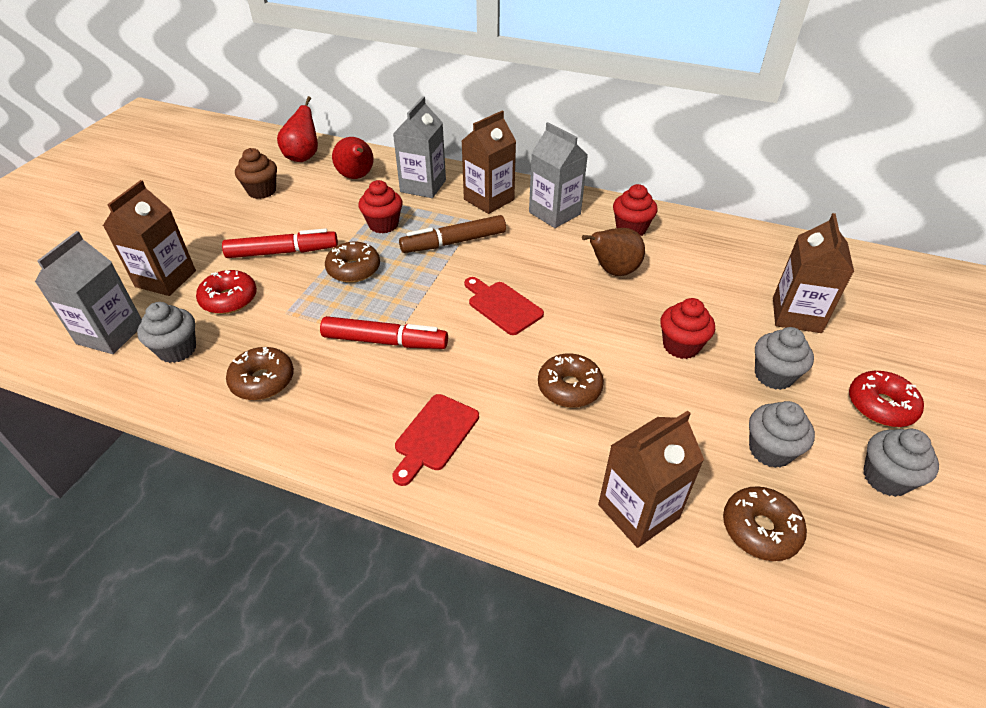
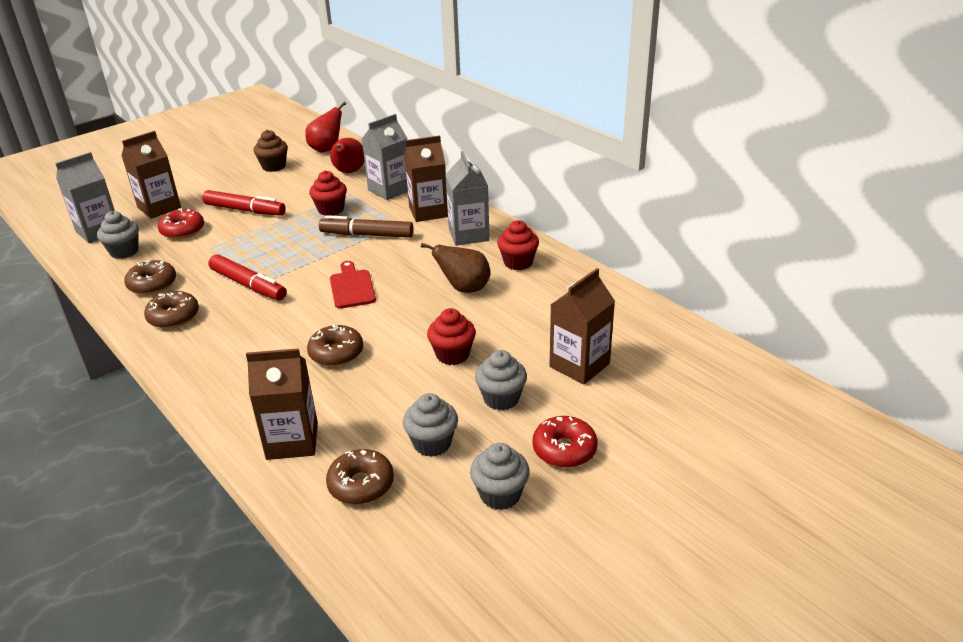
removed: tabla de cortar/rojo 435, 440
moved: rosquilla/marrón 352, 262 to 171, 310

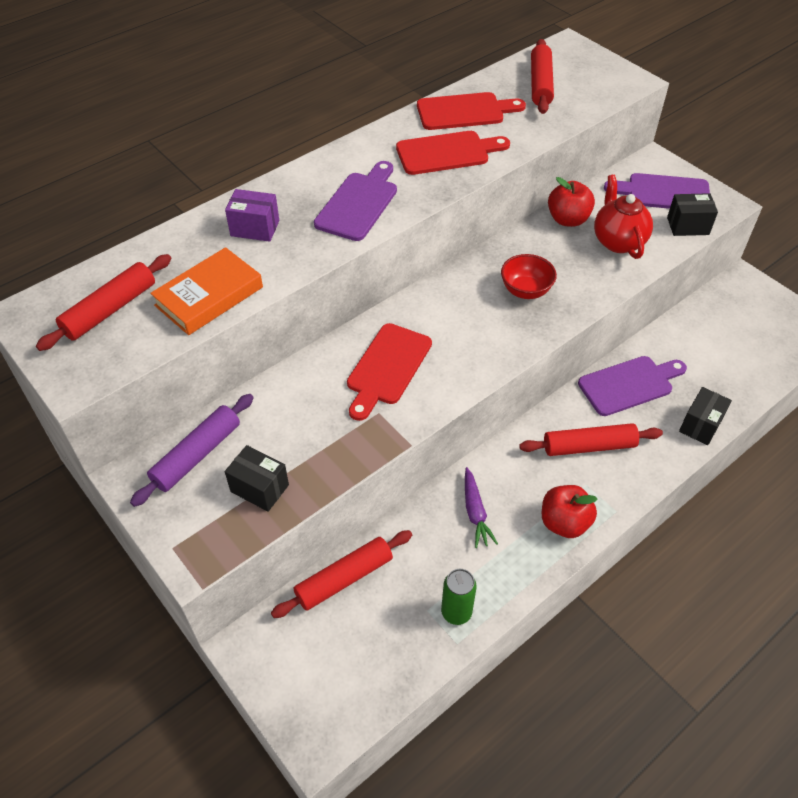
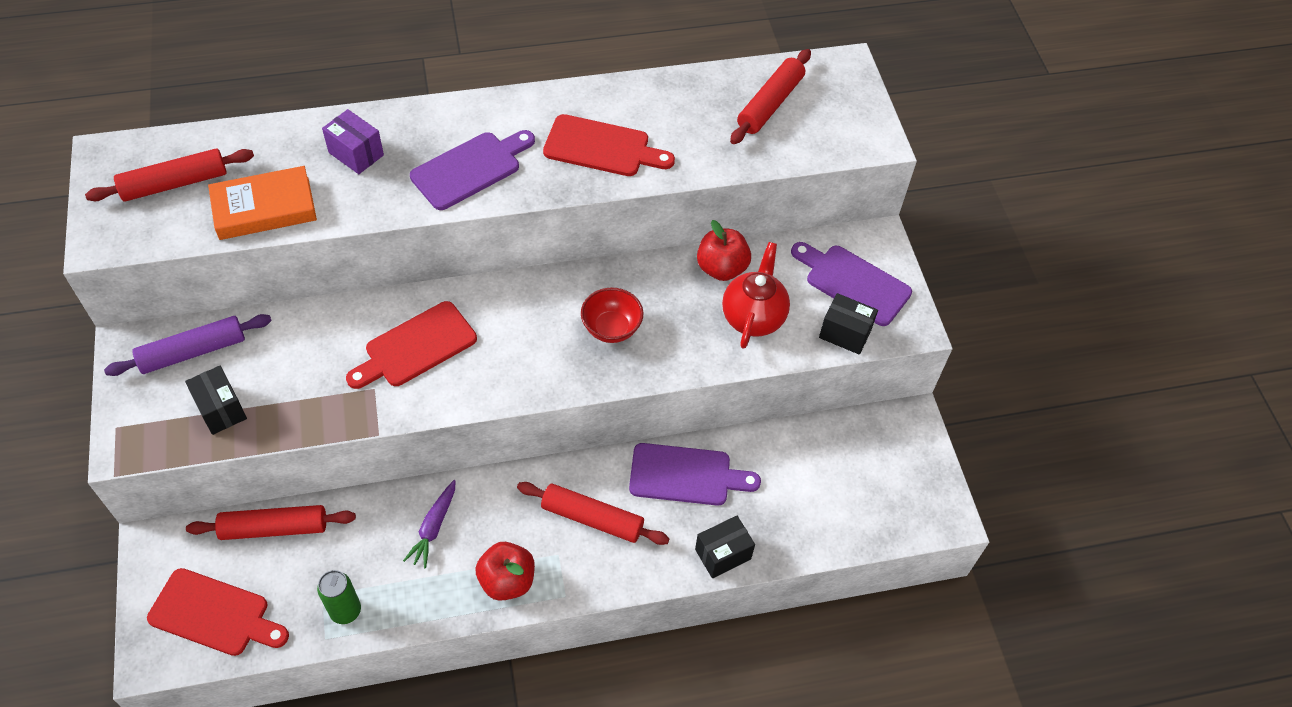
moved: tabla de cortar/rojo 471, 111 to 218, 612

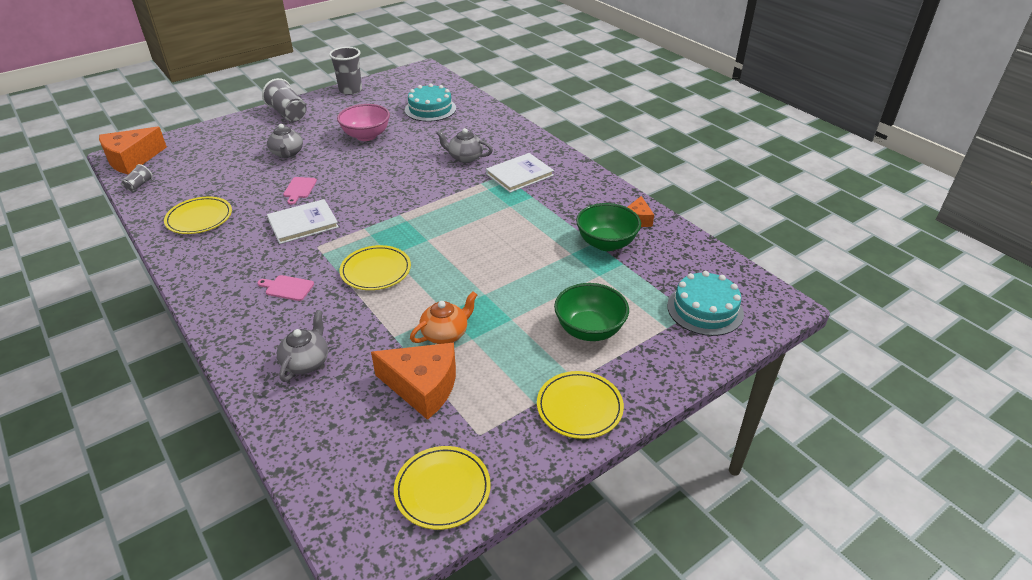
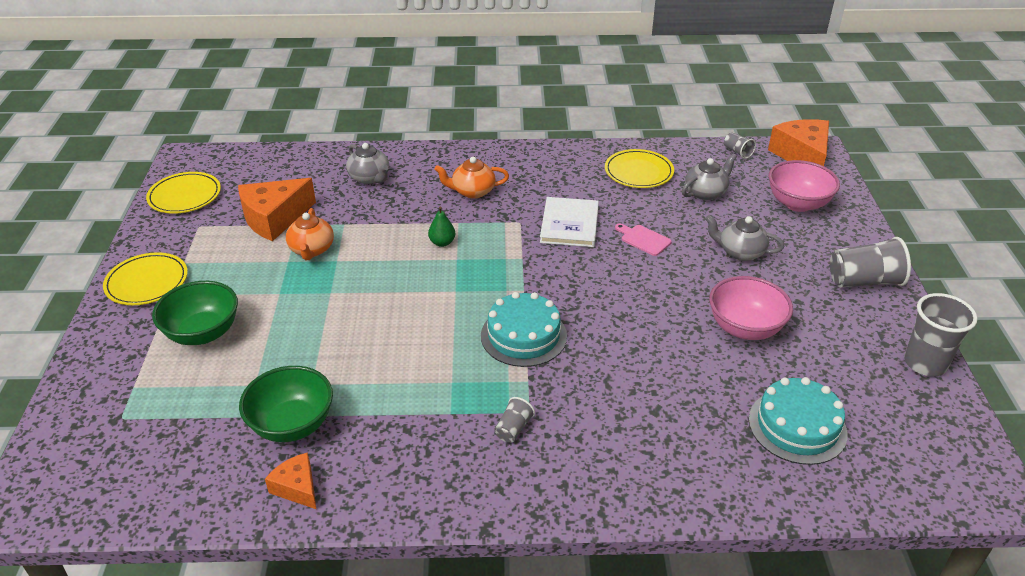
added: cuenco/rosa 804, 186
moved: tetera/gris 464, 145 to 709, 176; tarta/turquesa 705, 303 to 524, 329
replaced: tabla de cortar/rosa 285, 288 to tetera/naranja 471, 178; plato/amarillo 375, 267 to pera/verde 441, 227; libro/blanco 520, 173 to vaso/gris 514, 420

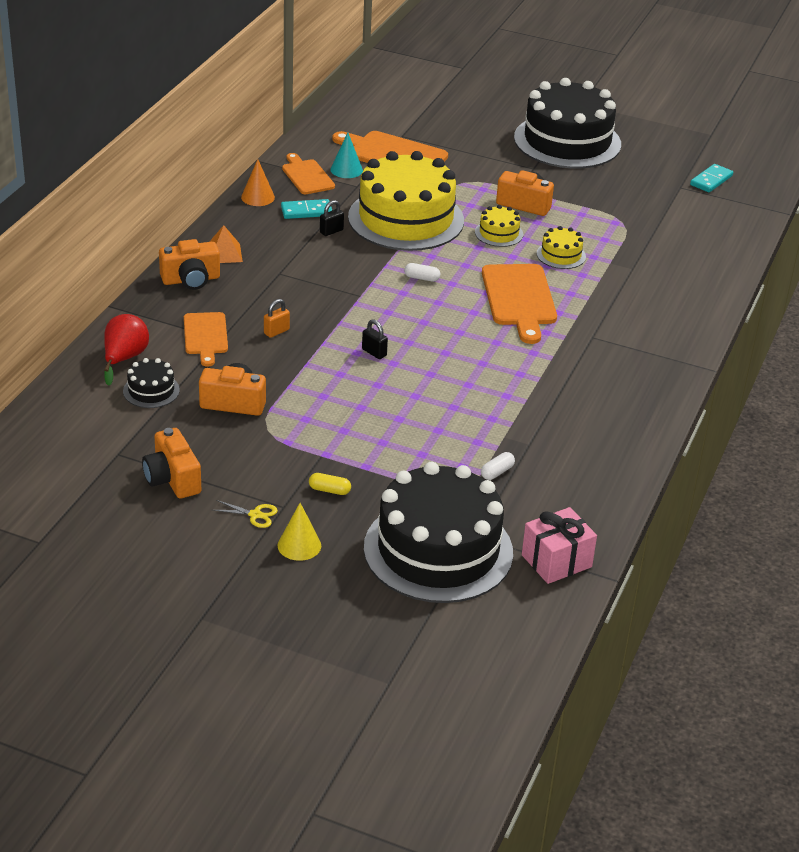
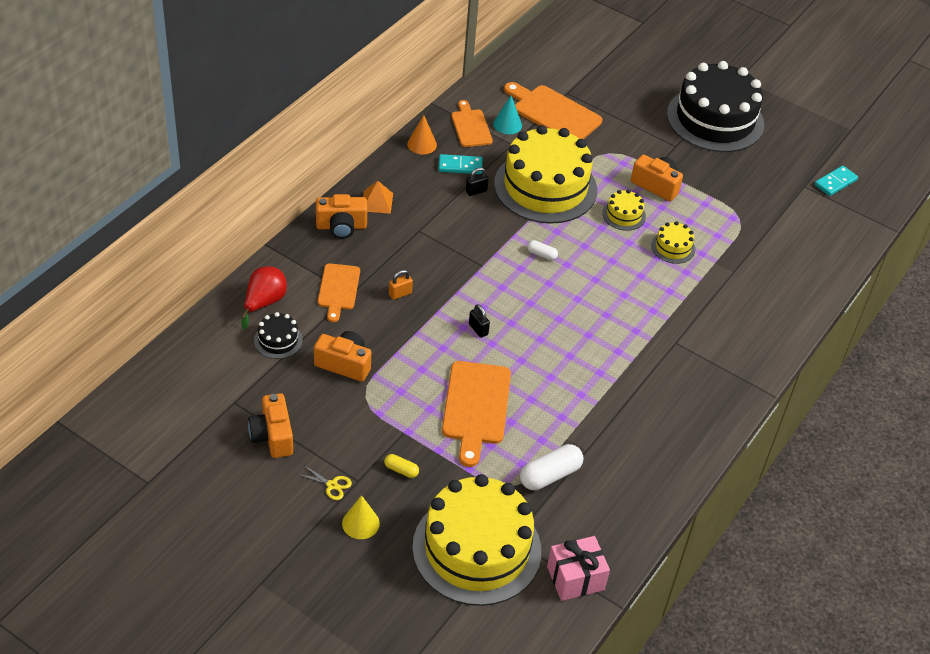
moved: tabla de cortar/naranja 519, 304 to 476, 414
recoloured: tarta/negro 438, 532 to tarta/amarillo 476, 540
resized: cápsula/blanco 498, 466 = 551, 467 x1.91

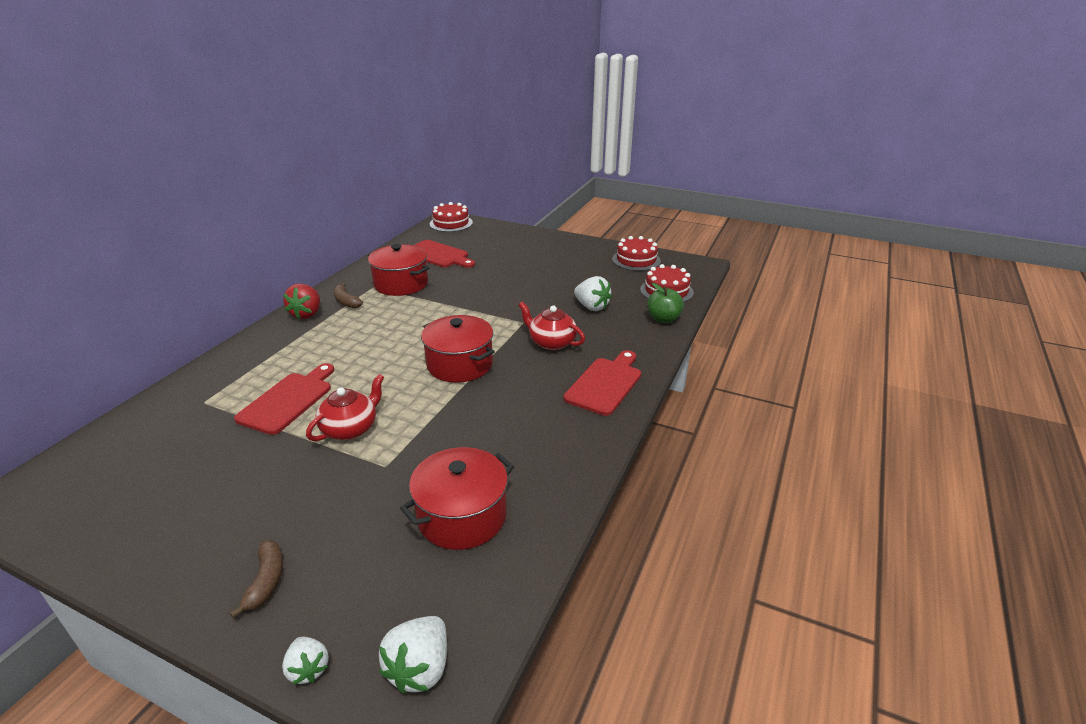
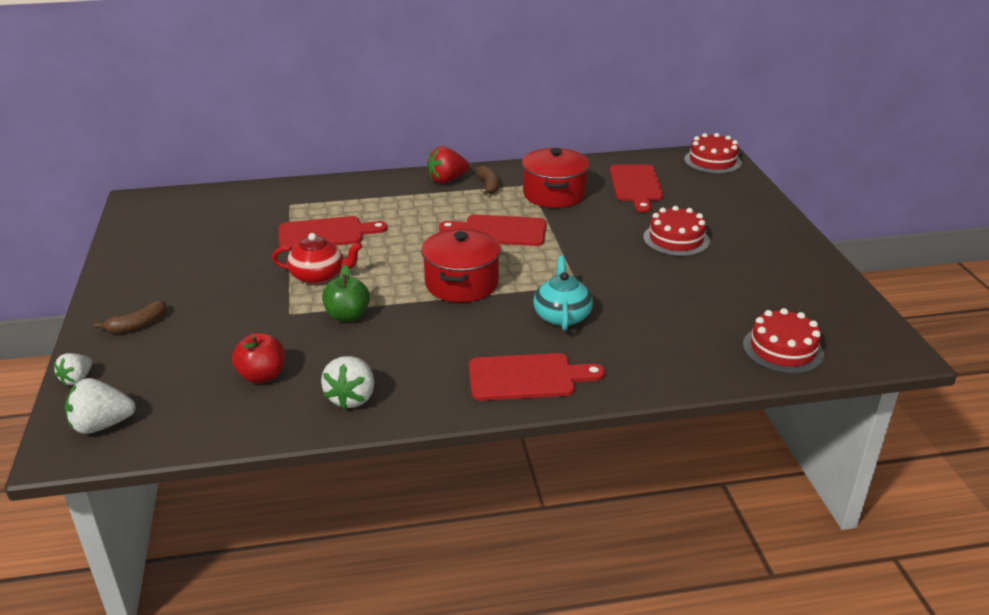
added: tabla de cortar/rojo 492, 230
moved: fresa/blanco 593, 293 to 347, 383; tarta/rojo 636, 253 to 676, 231; manzana/verde 665, 303 to 346, 293
replaced: olla/rojo 457, 498 to manzana/rojo 258, 358
recoloured: tetera/rojo 552, 326 to tetera/turquesa 563, 293
turned: plátano/marrón 348, 295 = 487, 180 150 degrees clockwise

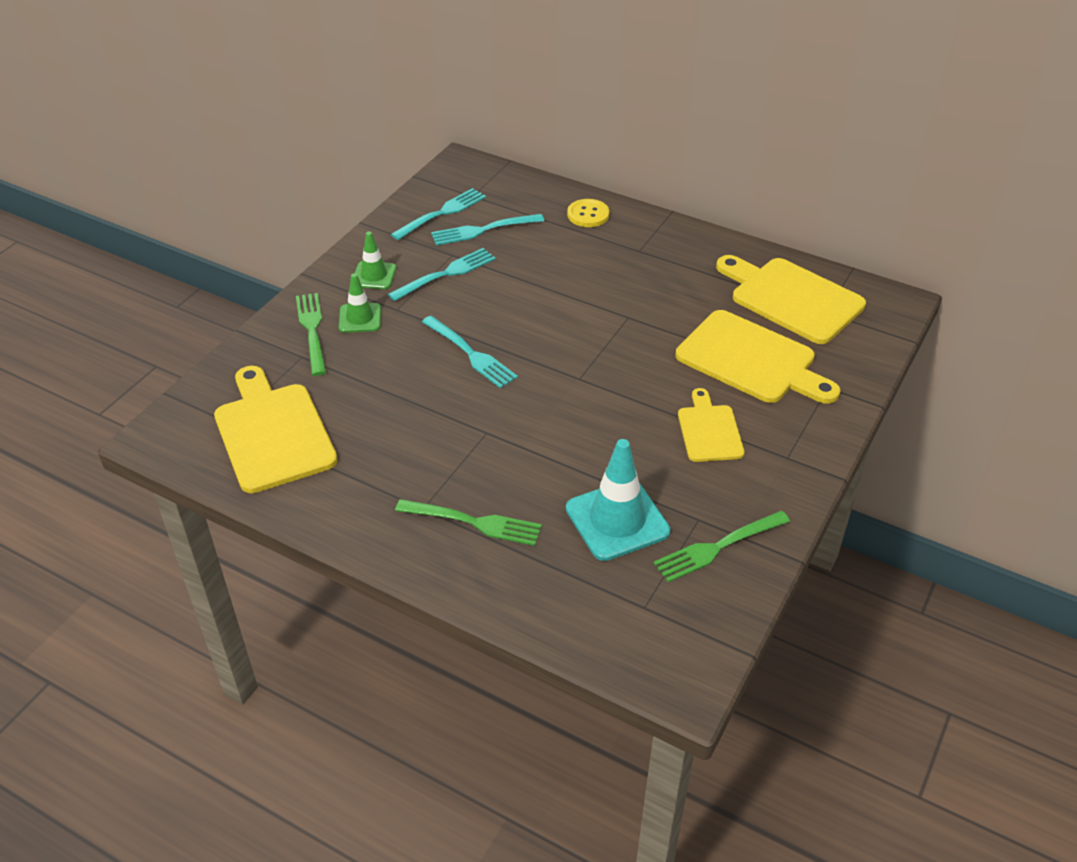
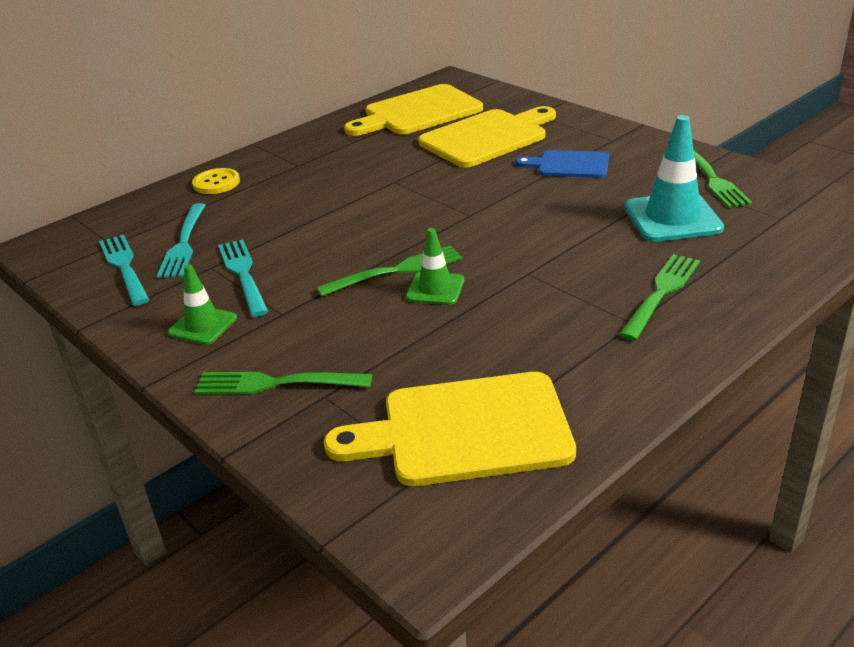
moved: cono de tráfico/verde 360, 303 to 435, 266
recoloured: tenedor/turquesa 470, 352 to tenedor/verde 389, 271; tabla de cortar/amarillo 711, 425 to tabla de cortar/azul 562, 164

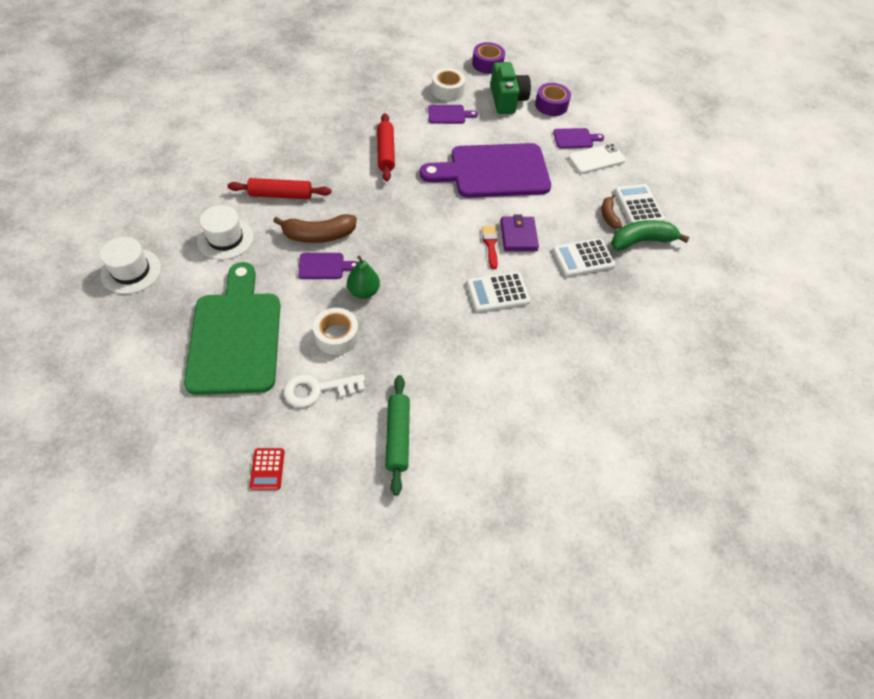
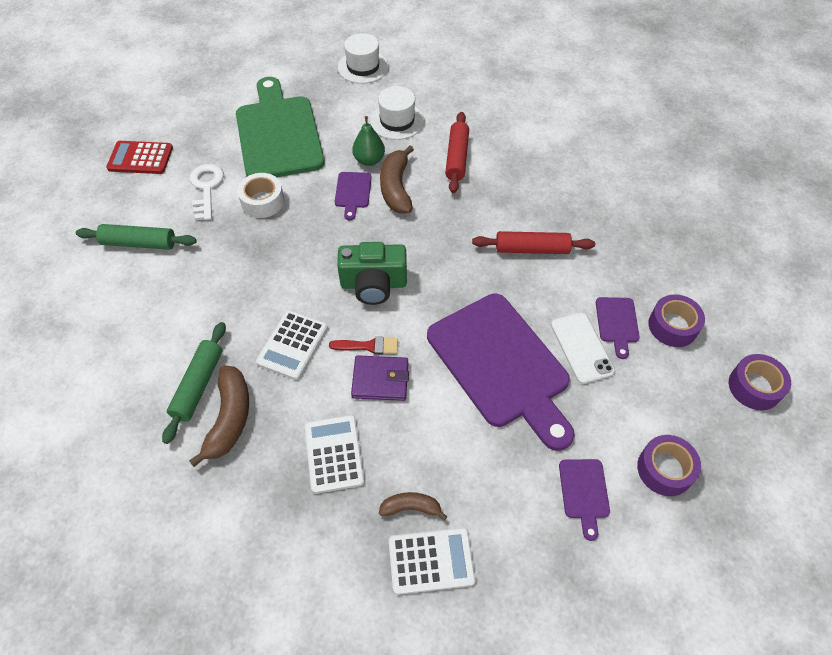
removed: plátano/verde 650, 235
added: rodillo/verde 194, 383; plátano/marrón 219, 416
moved: pera/verde 363, 277 to 368, 141; cámara/verde 510, 88 to 372, 273; móvil/blanco 597, 158 to 583, 348
recoloured: cinta adhesiva/blanco 448, 84 to cinta adhesiva/morado 676, 320
turned: tabla de cortar/verde 232, 328 = 280, 127 105 degrees counterclockwise; tabla de cortar/morado 485, 170 = 501, 372 150 degrees clockwise; calculadora/blanco 498, 292 = 292, 345 150 degrees counterclockwise
resized: calculadora/rojo 267, 469 = 139, 157 x1.61

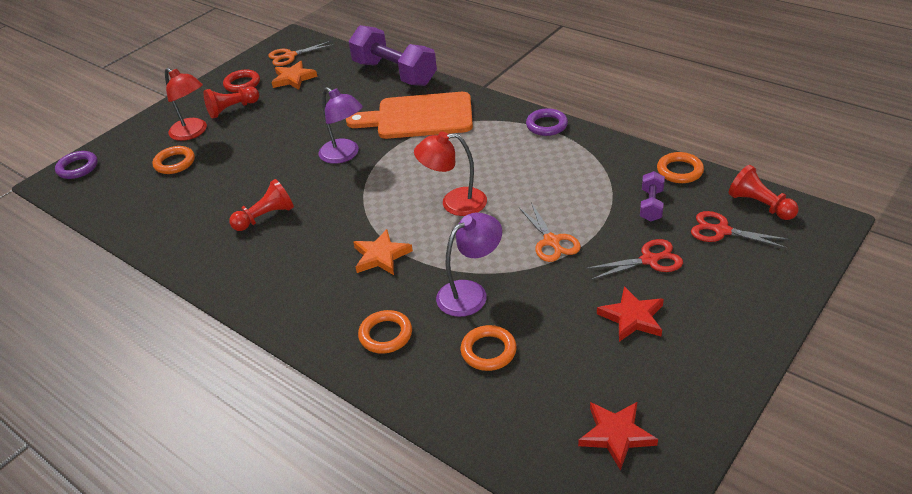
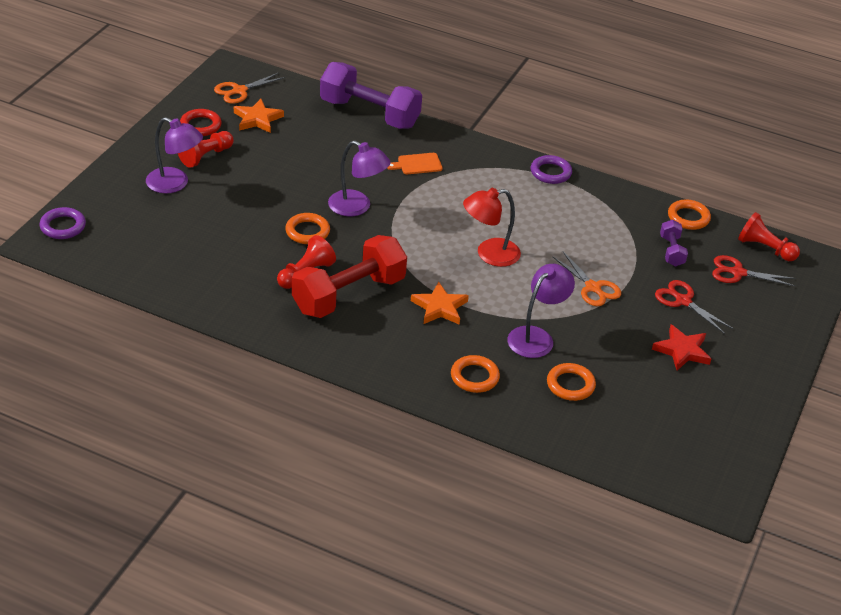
removed: estrella/rojo 618, 436
added: mancuerna/rojo 349, 276
moved: anillo/naranja 174, 160 to 307, 228
recoloured: lámpara/rojo 186, 104 to lámpara/morado 174, 155
turned: tijeras/rojo 634, 259 = 694, 307 105 degrees counterclockwise
resized: tabla de cortar/naranja 409, 115 = 415, 163 x0.42

